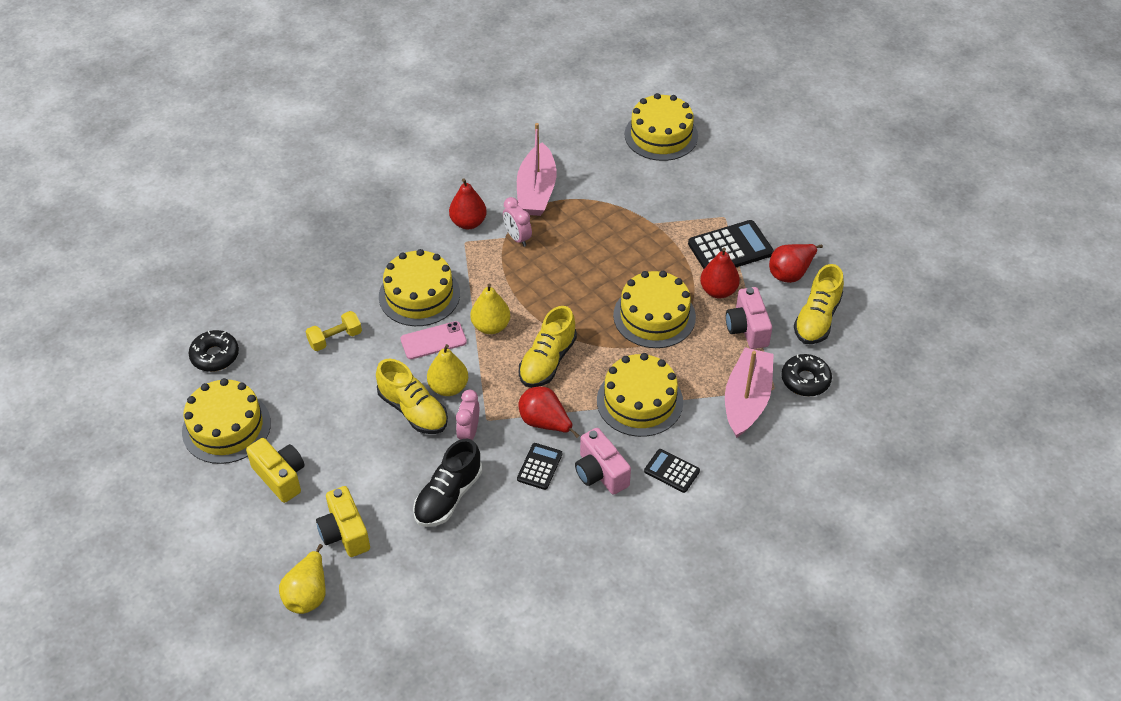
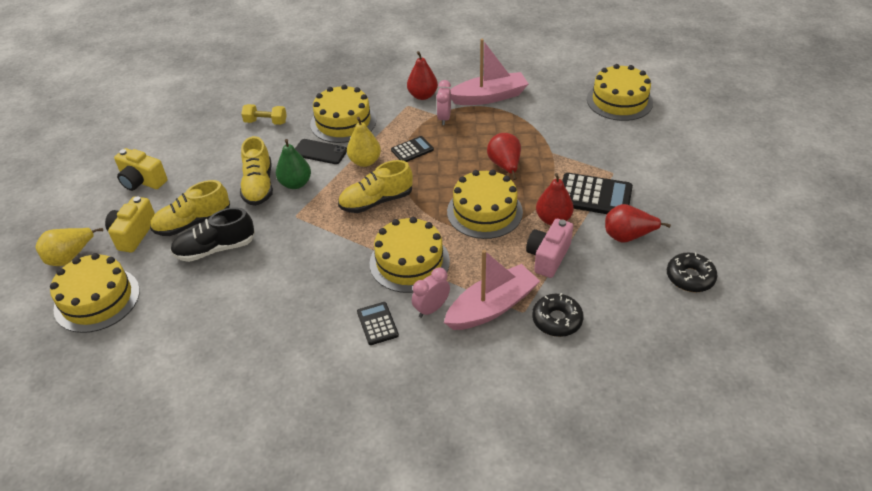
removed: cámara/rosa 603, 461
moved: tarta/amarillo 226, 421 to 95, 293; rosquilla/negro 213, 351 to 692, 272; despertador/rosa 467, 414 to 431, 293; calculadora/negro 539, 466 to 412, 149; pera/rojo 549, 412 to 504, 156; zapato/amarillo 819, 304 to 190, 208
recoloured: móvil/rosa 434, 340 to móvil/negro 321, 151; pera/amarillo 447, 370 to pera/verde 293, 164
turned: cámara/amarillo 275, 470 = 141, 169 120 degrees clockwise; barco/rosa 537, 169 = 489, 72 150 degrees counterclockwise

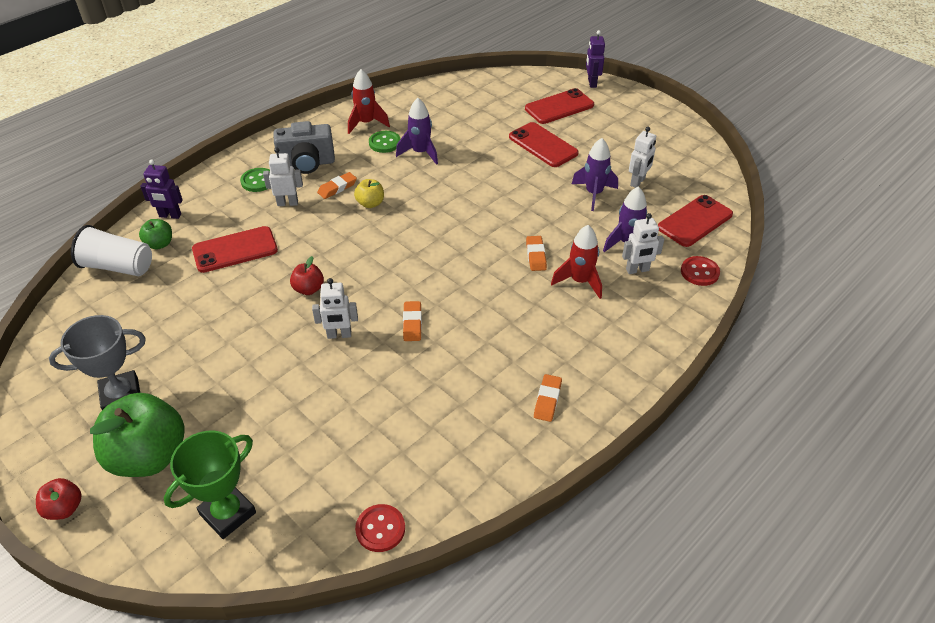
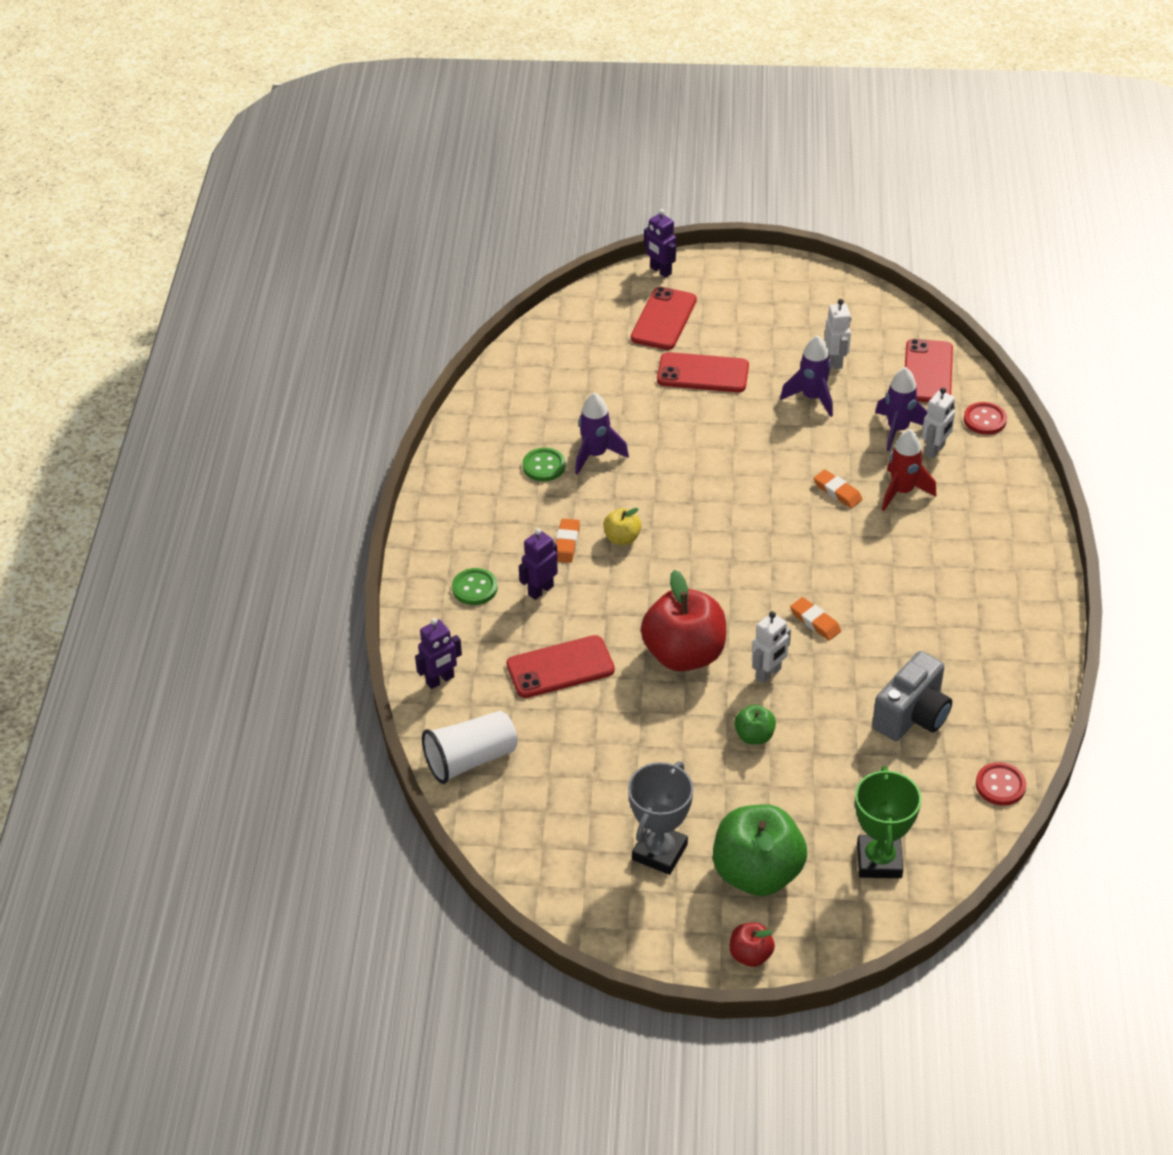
removed: cohete/rojo 369, 101; goma de borrar/naranja 548, 398
moved: manzana/verde 155, 234 to 755, 724; cámara/gris 304, 147 to 912, 696
recoloured: robot/blanco 283, 177 to robot/morado 538, 564
turned: móvil/rojo 235, 249 = 560, 666 45 degrees clockwise
resized: manzana/rojo 307, 275 = 683, 620 x2.13

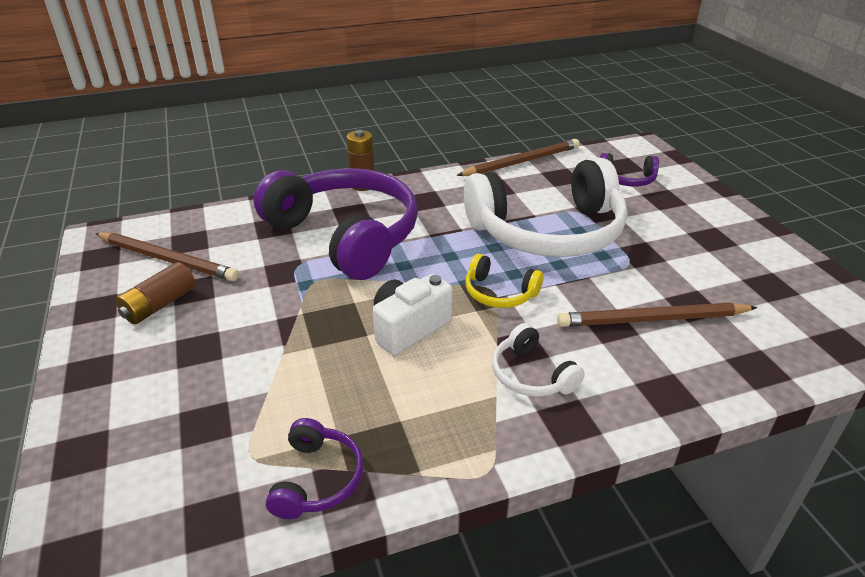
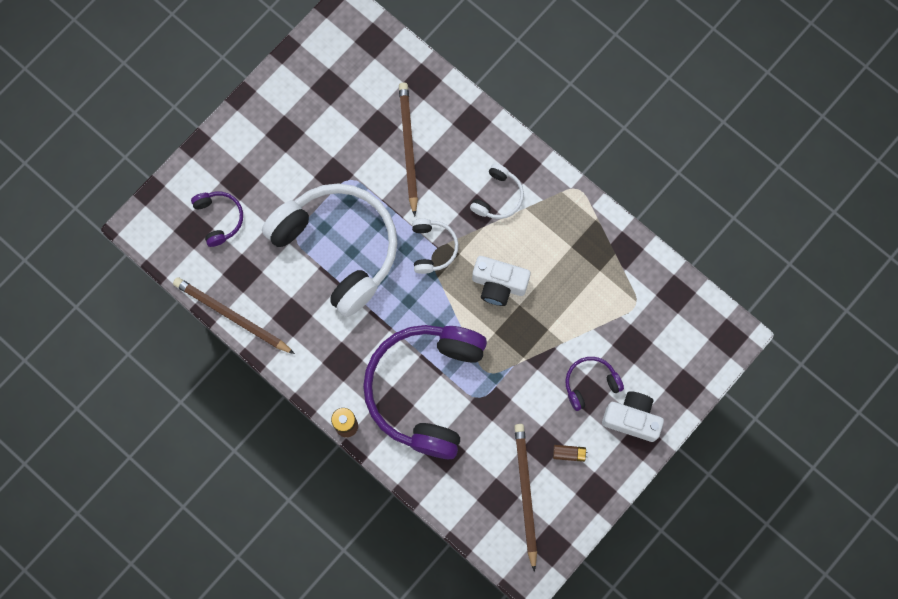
added: cámara/blanco 633, 416
moved: auriculares/morado 315, 468 to 594, 384
recoloured: auriculares/amarillo 504, 281 to auriculares/blanco 435, 246
turned: lápiz/marrón 657, 315 = 408, 149 150 degrees counterclockwise
resized: pila/marrón 155, 293 = 570, 453 x0.62

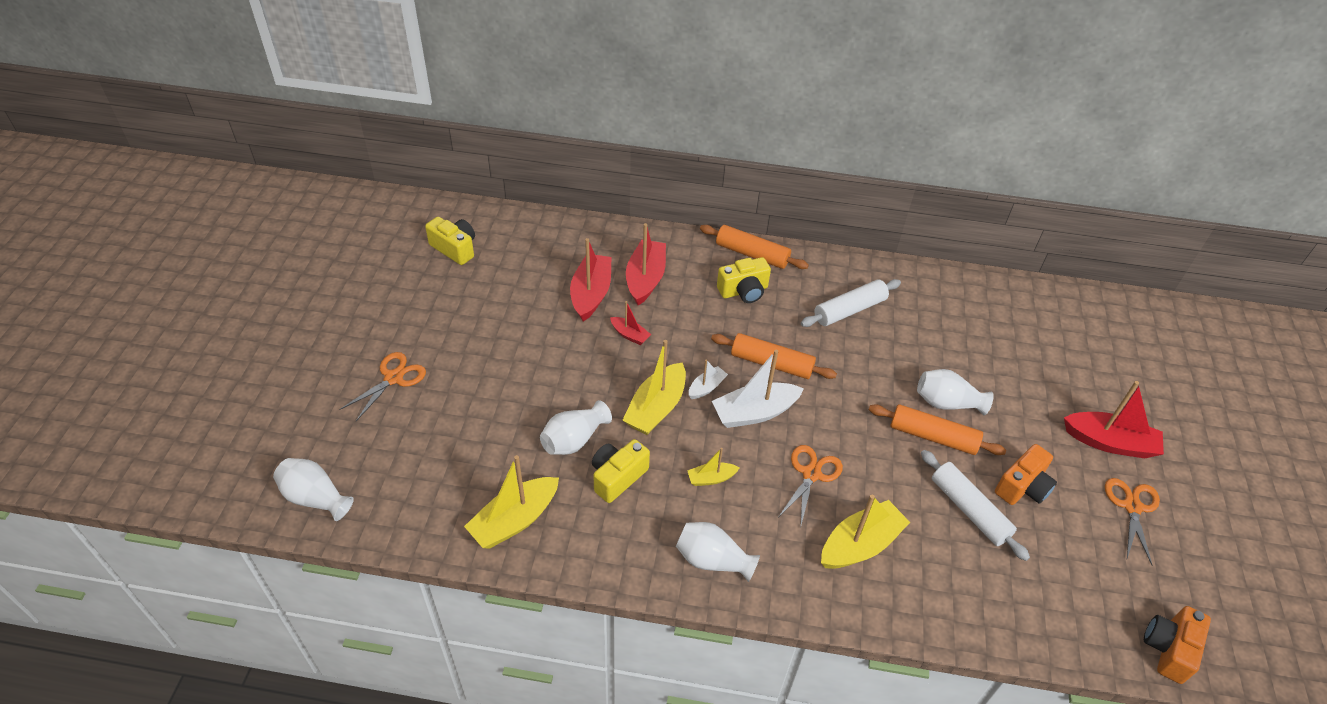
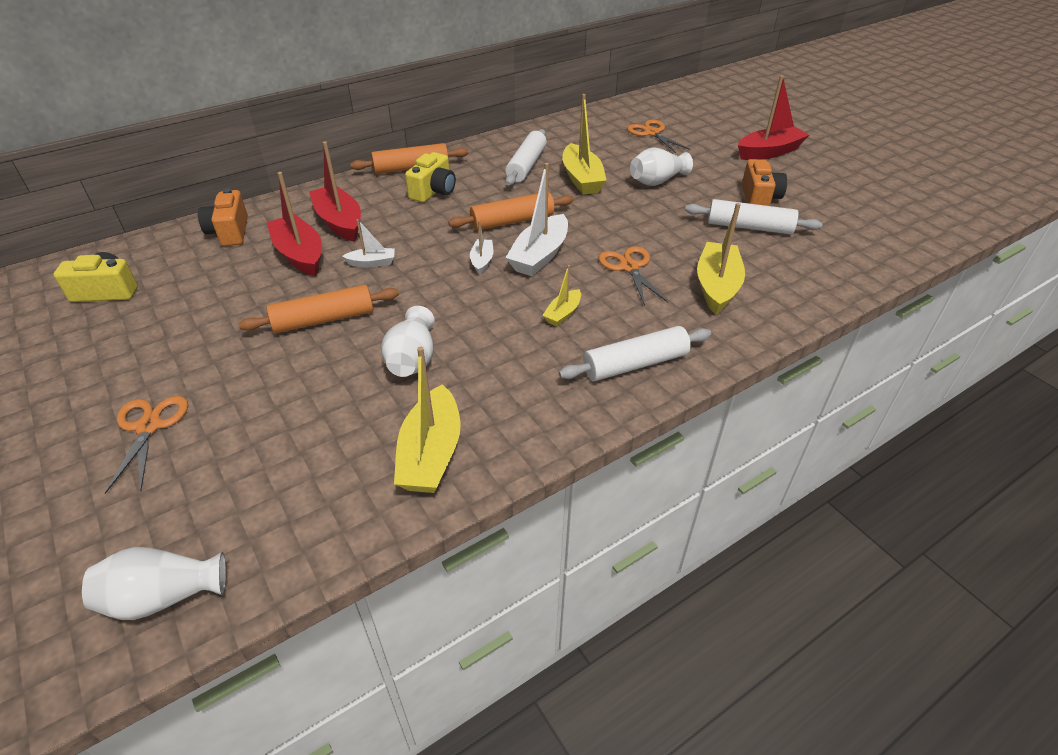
removed: cámara/amarillo 621, 471
moved: barco/amarillo 654, 387 to 584, 144; rodillo/naranja 937, 429 to 318, 309; tijeras/naranja 1132, 522 to 659, 136; cámara/naranja 1177, 645 to 223, 217
replaced: florero/blanco 718, 552 to rodillo/blanco 635, 353
recoloured: barco/rojo 630, 323 to barco/blanco 368, 243

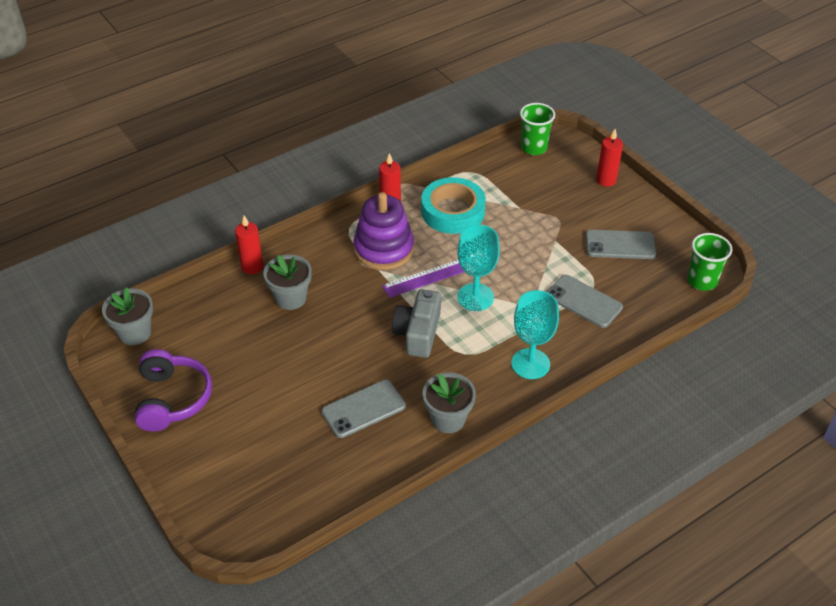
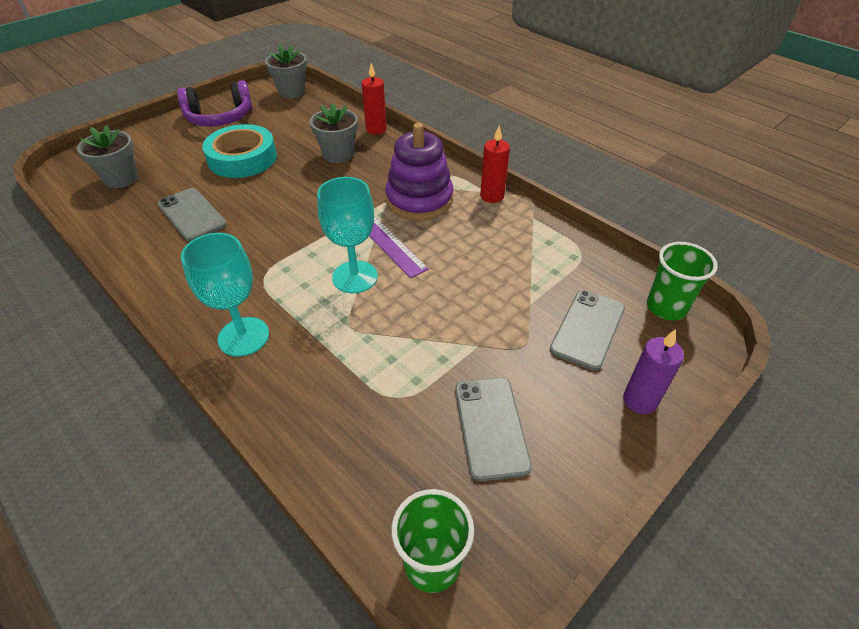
removed: cámara/gris 416, 323
moved: cinta adhesiva/turquesa 453, 205 to 239, 151; maceta/gris 449, 402 to 107, 156; móvil/gris 585, 301 to 587, 330
recoloured: vela/rojo 609, 158 to vela/morado 653, 371

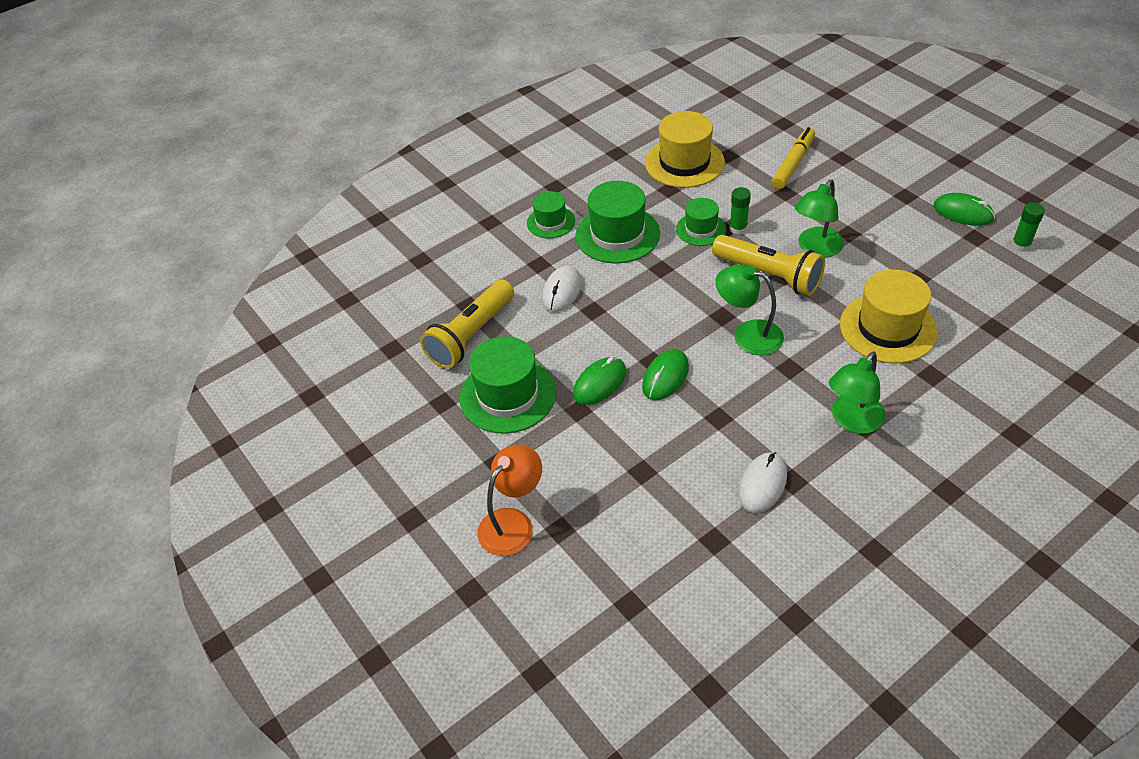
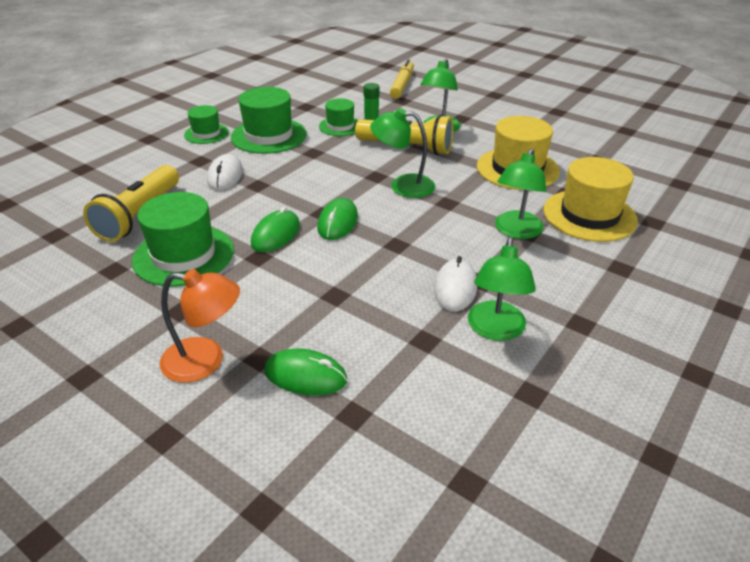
removed: barra de pegamento/verde 1028, 227
added: lámpara/verde 502, 289
moved: sombrero/amarillo 685, 149 to 590, 199; ratón/verde 964, 209 to 305, 371
turned: lámpara/naranja 509, 500 = 200, 326 75 degrees clockwise

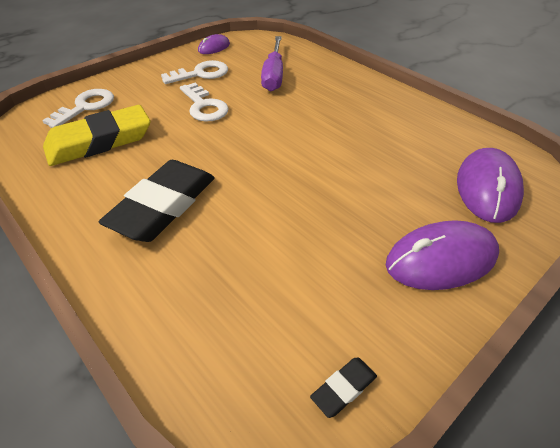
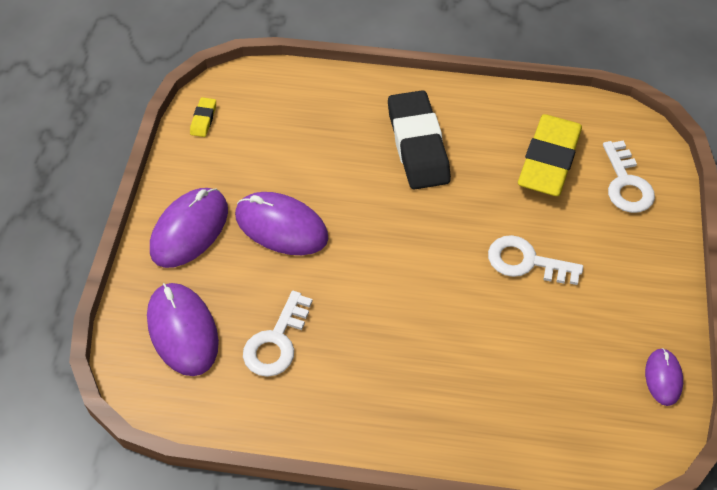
removed: destornillador/morado 272, 63
added: ratón/morado 282, 223
moved: llave/blanco 194, 72 to 278, 334
recoloured: goma de borrar/negro 343, 388 to goma de borrar/amarillo 203, 117

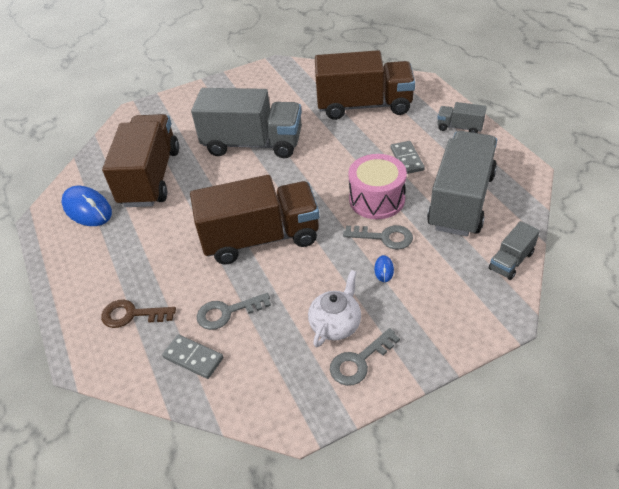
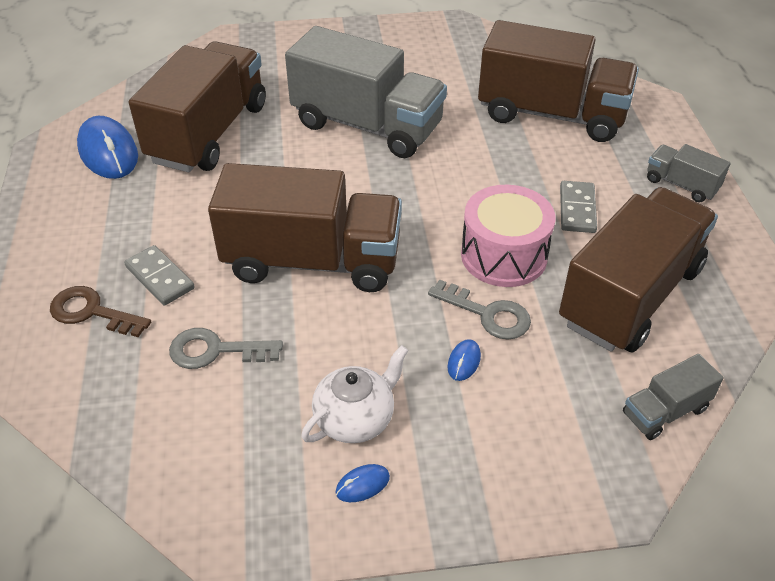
moved: ficha de dominó/gris 192, 356 to 159, 275
replaced: llave/gris 365, 357 to ratón/azul 363, 483
recoloured: camión/gris 462, 183 to camión/marrón 638, 269

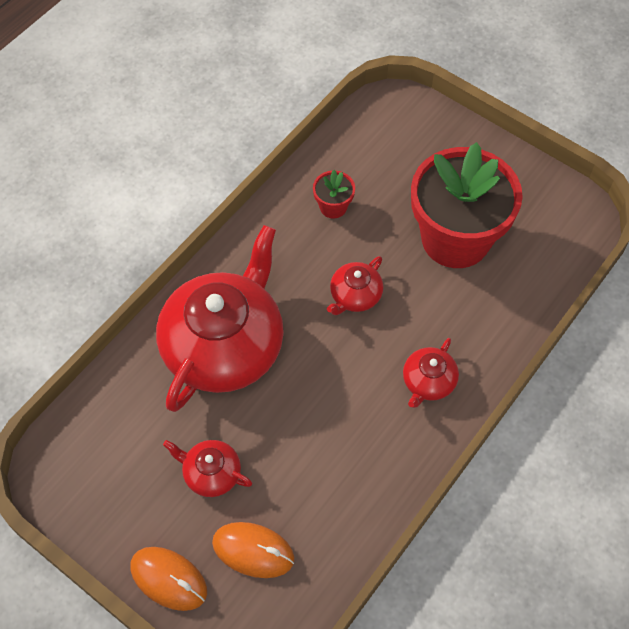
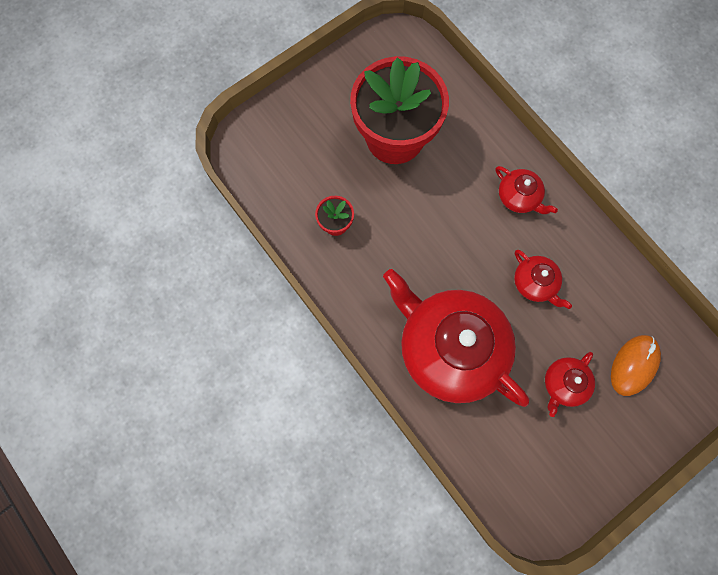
removed: ratón/naranja 168, 579
moved: tetera/rojo 355, 285 to 543, 279

